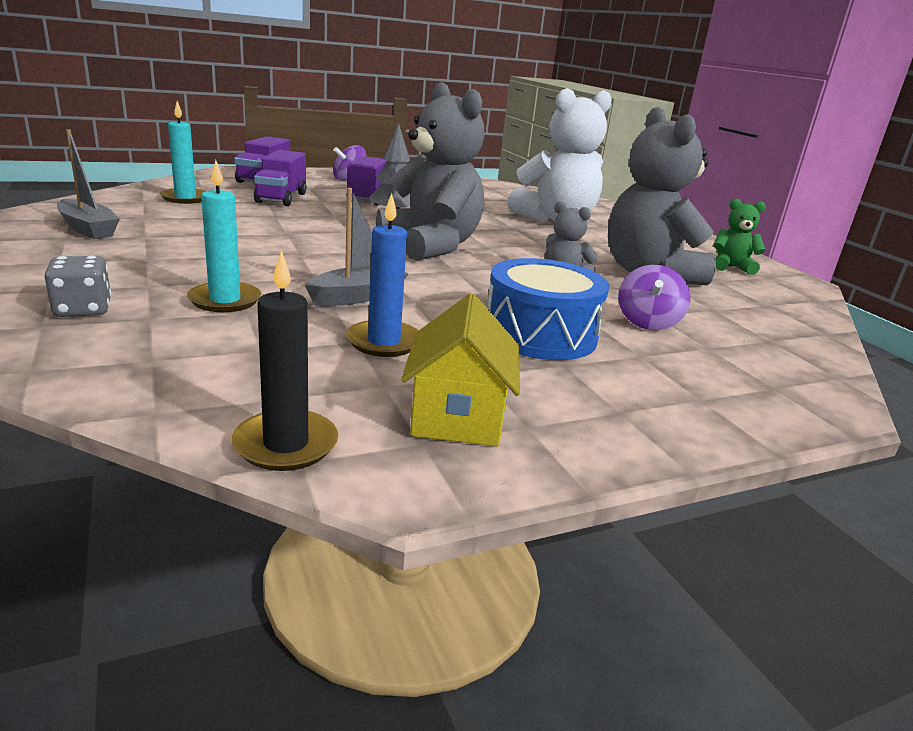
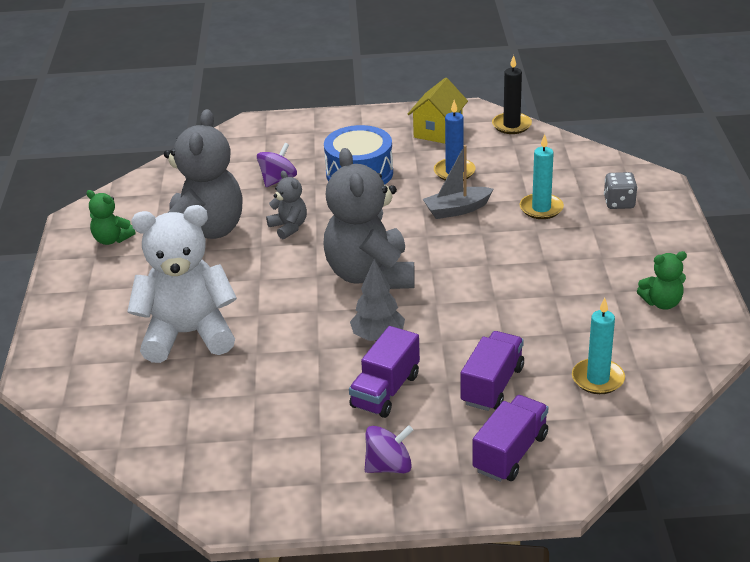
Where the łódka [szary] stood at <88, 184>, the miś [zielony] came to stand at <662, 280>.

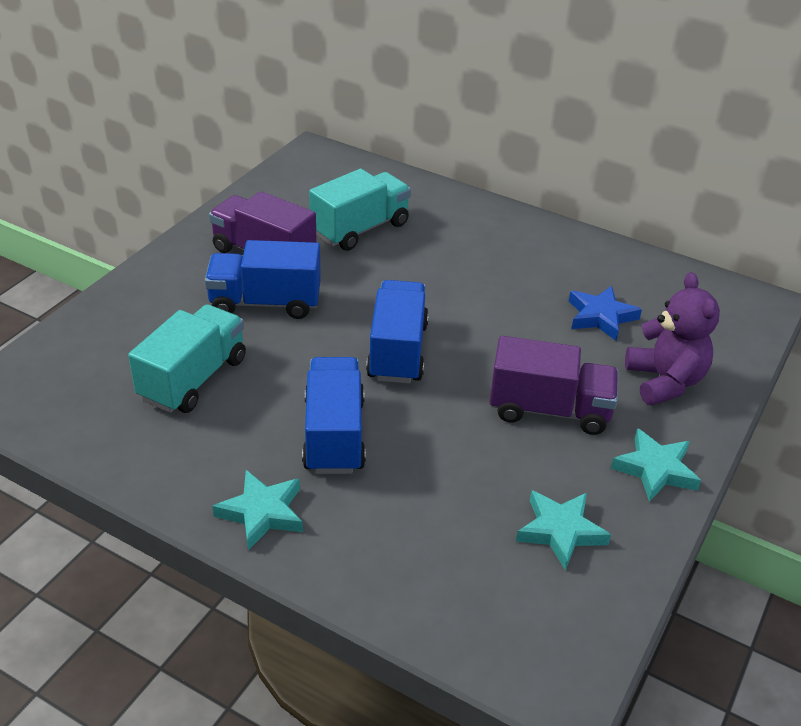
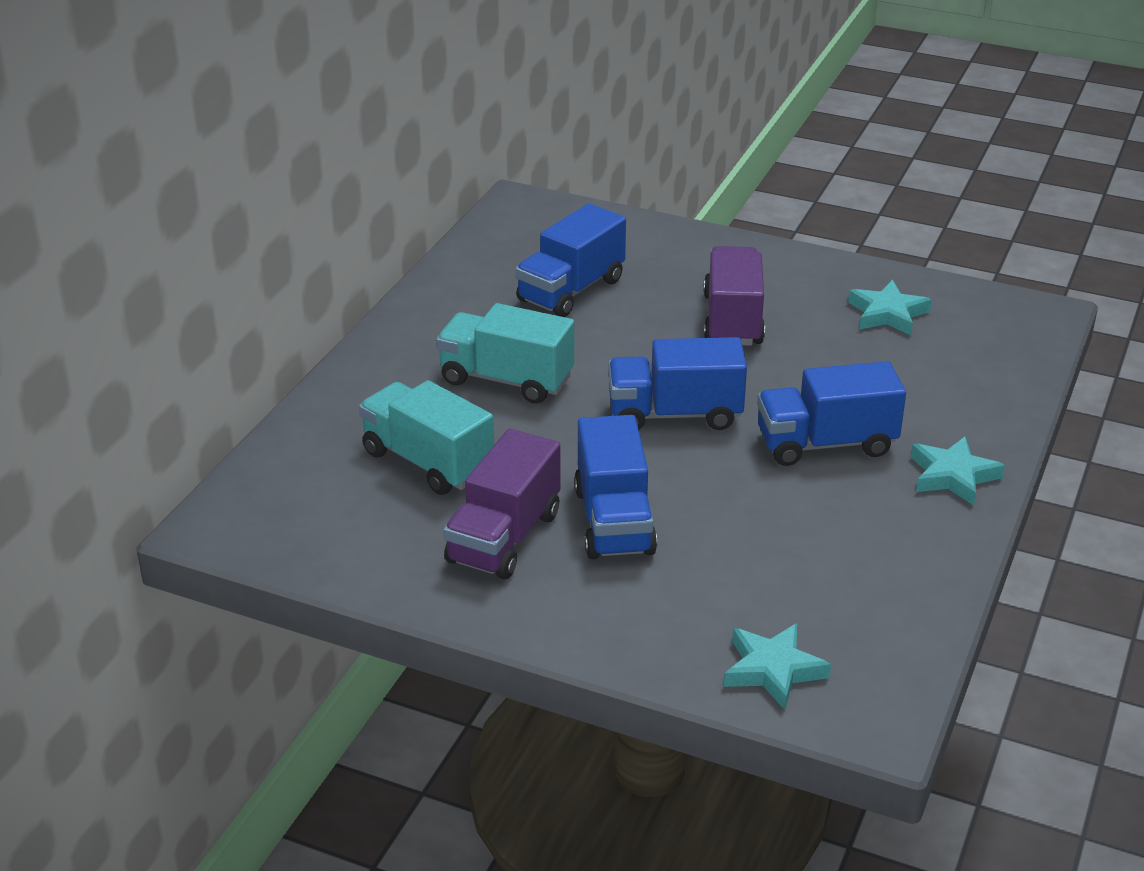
The second view lost the miś [fioletowy] at <672, 338>. Where the gwiazda [niebieski] stood at <605, 313>, the ciężarówka [niebieski] came to stand at <570, 260>. The ciężarówka [turkusowy] ended up elsewhere, having gone from <187, 358> to <505, 353>. The gwiazda [turkusowy] ended up elsewhere, having gone from <656, 465> to <777, 666>.

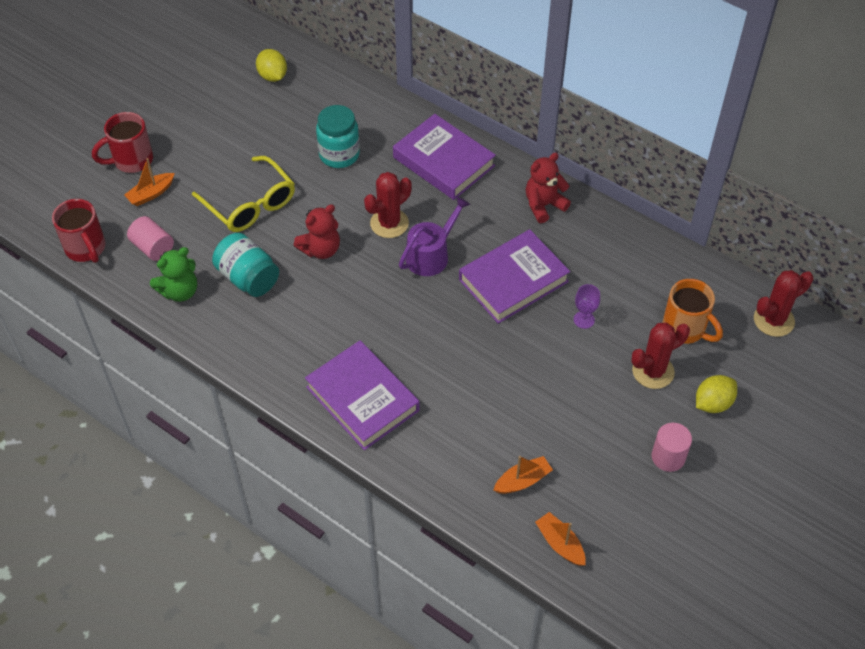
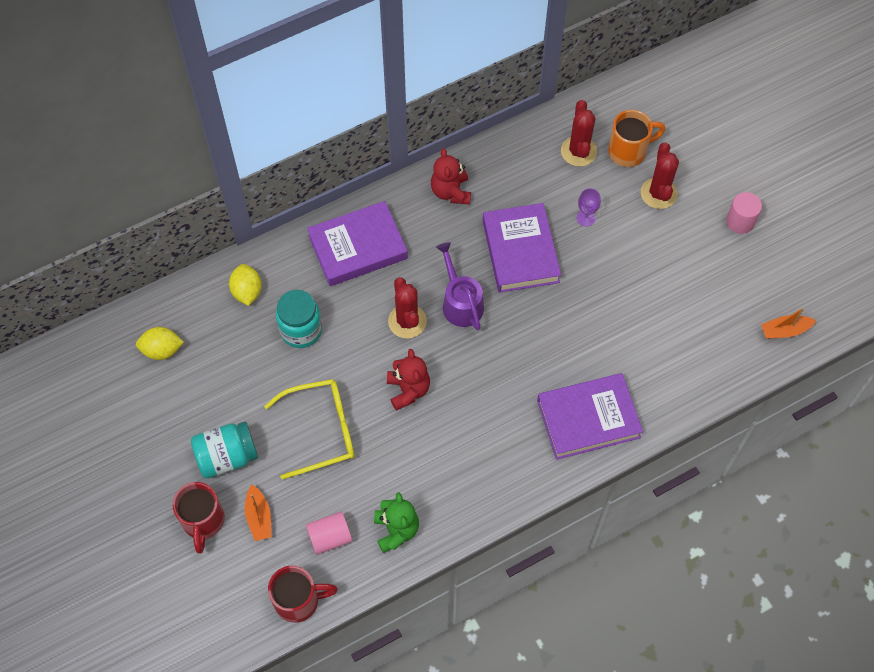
The słoik [turkusowy] ended up elsewhere, having gone from <245, 265> to <224, 450>. The kaktus [czerwony] ended up elsewhere, having gone from <783, 303> to <579, 133>. The cytryna [żółty] ended up elsewhere, having gone from <716, 394> to <245, 285>. The second view lost the łódka [pomarańczowy] at <523, 475>.

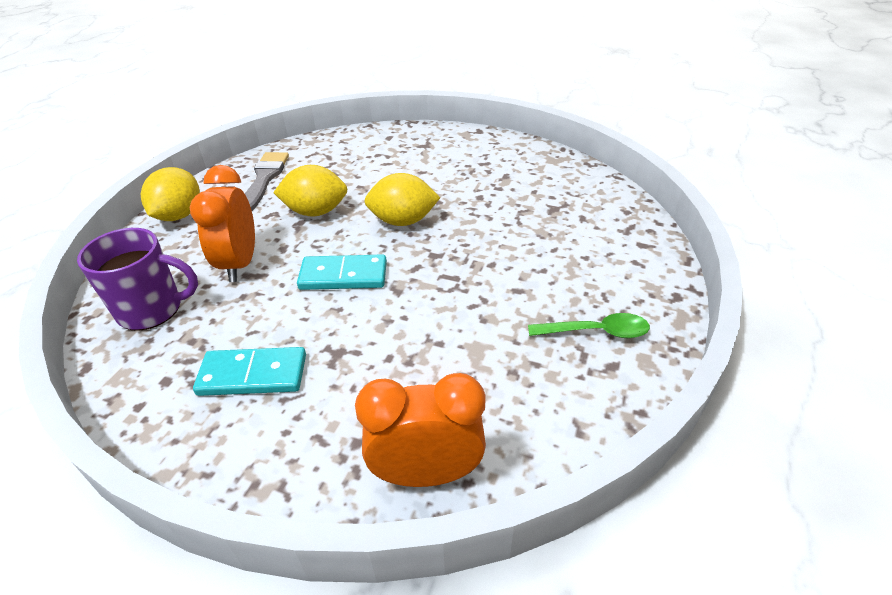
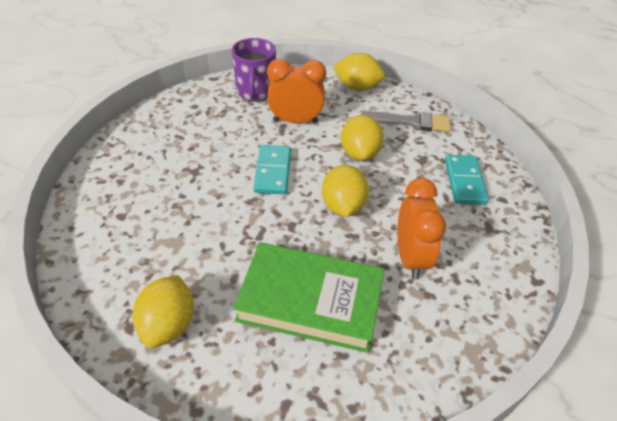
Where the łyżka [zielony] stood at <589, 325>, the cytryna [żółty] came to stand at <163, 311>. The kostka domina [turkusowy] ended up elsewhere, having gone from <249, 371> to <467, 180>. The budzik [pomarańczowy] ended up elsewhere, having gone from <420, 430> to <422, 229>. The second view gained the książka [zielony] at <308, 297>.

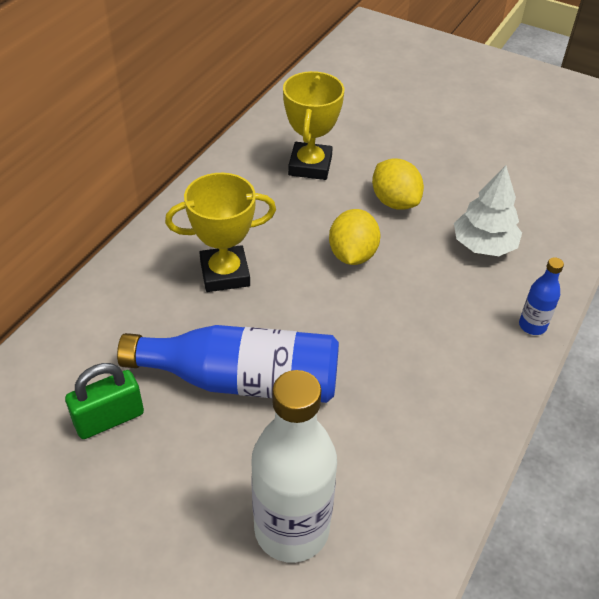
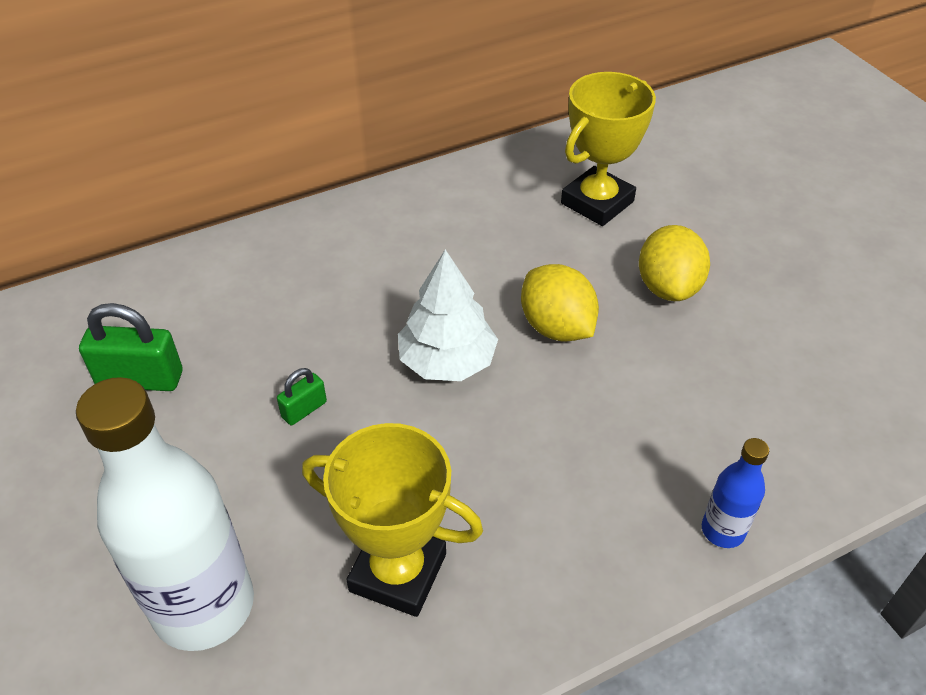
The drzewko [biały] ended up elsewhere, having gone from <488, 210> to <448, 315>. The puchar [żółty] ended up elsewhere, having gone from <220, 232> to <392, 520>. The cytryna [żółty] at <354, 237> ended up facing another way, 75 degrees counterclockwise from before. Where the butelka [niebieski] stood at <228, 364>, the kłódka [zielony] came to stand at <302, 396>.

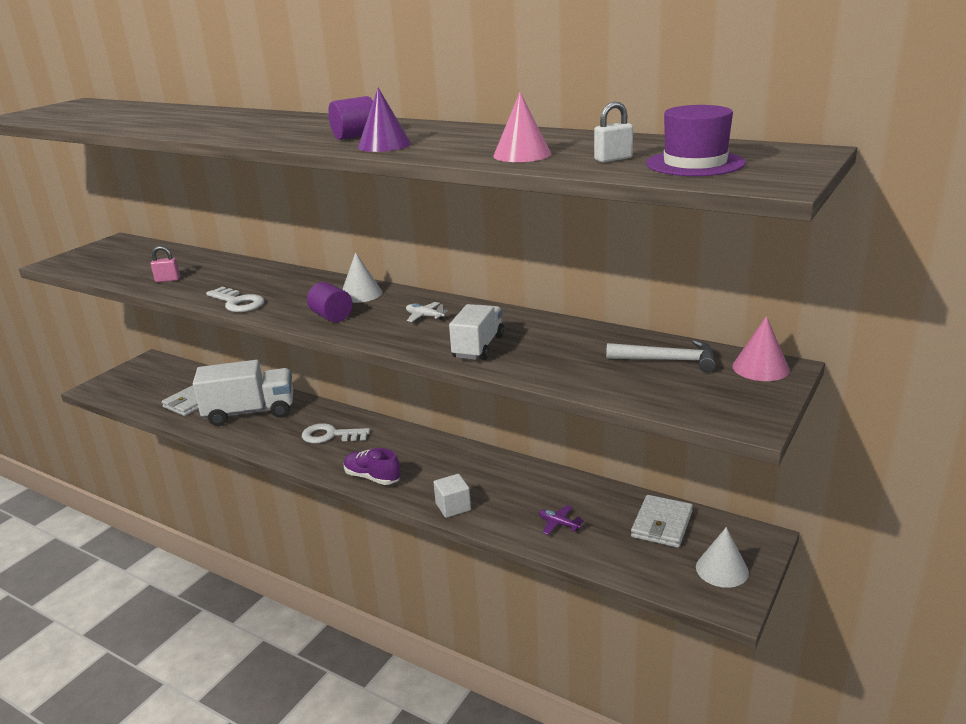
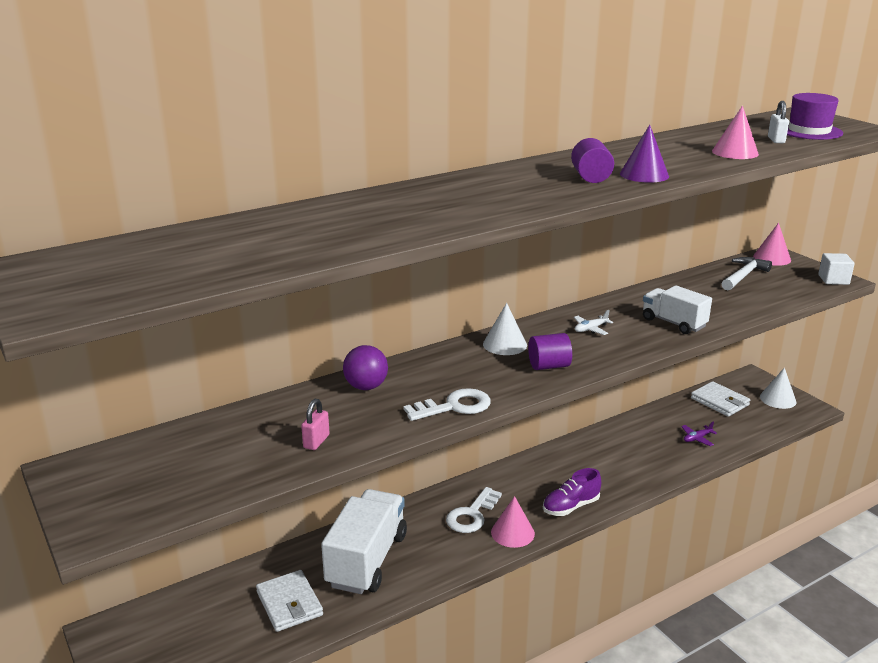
The sześcian [biały] ended up elsewhere, having gone from <452, 496> to <836, 269>. The second view gained the piłka [fioletowy] at <365, 367>. The second view gained the stożek [różowy] at <513, 522>.

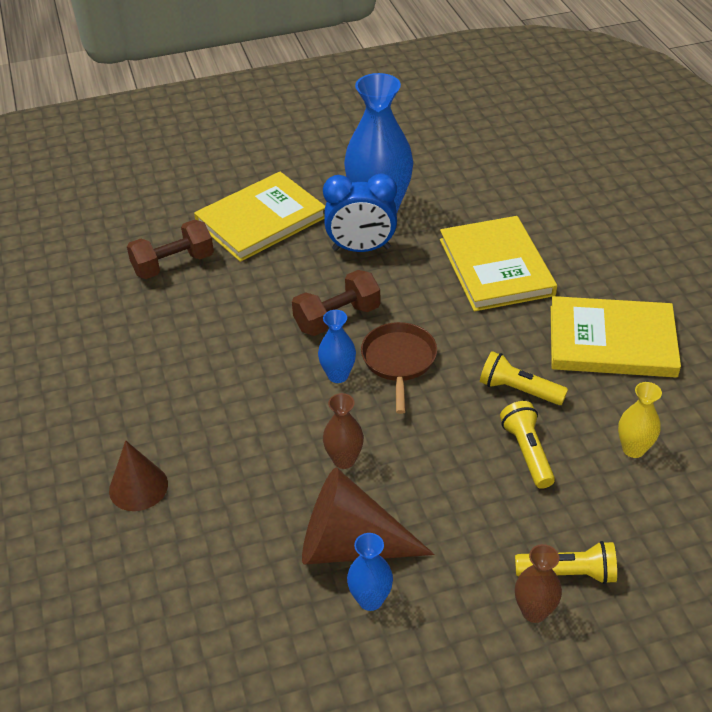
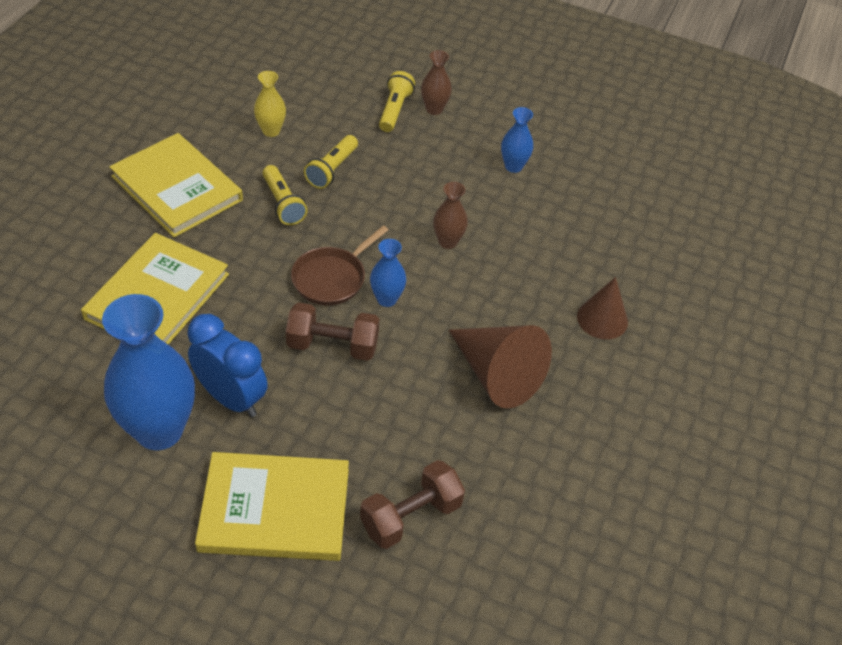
The hantel [brązowy] at <170, 249> ended up facing another way, 45 degrees counterclockwise from before. The stożek [brązowy] ended up elsewhere, having gone from <368, 516> to <500, 367>. The latarka [żółty] at <566, 562> ended up facing another way, 60 degrees clockwise from before.

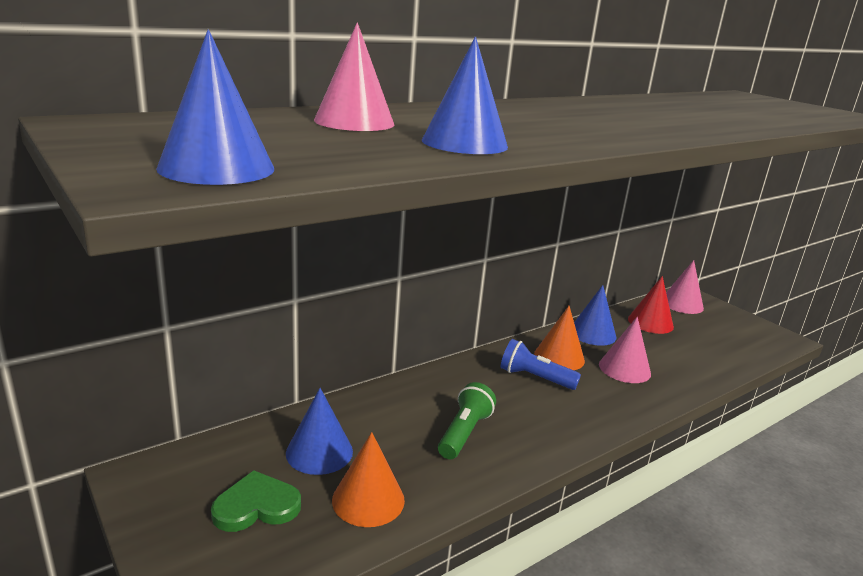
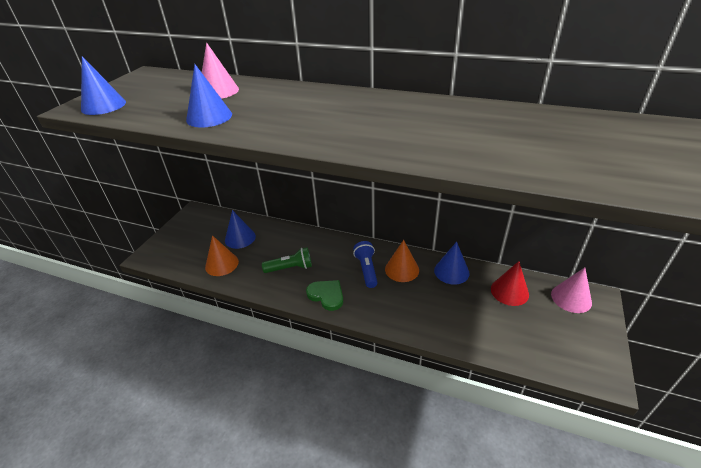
The second view lost the stożek [różowy] at <625, 350>. The serce [zielony] ended up elsewhere, having gone from <256, 501> to <324, 295>.

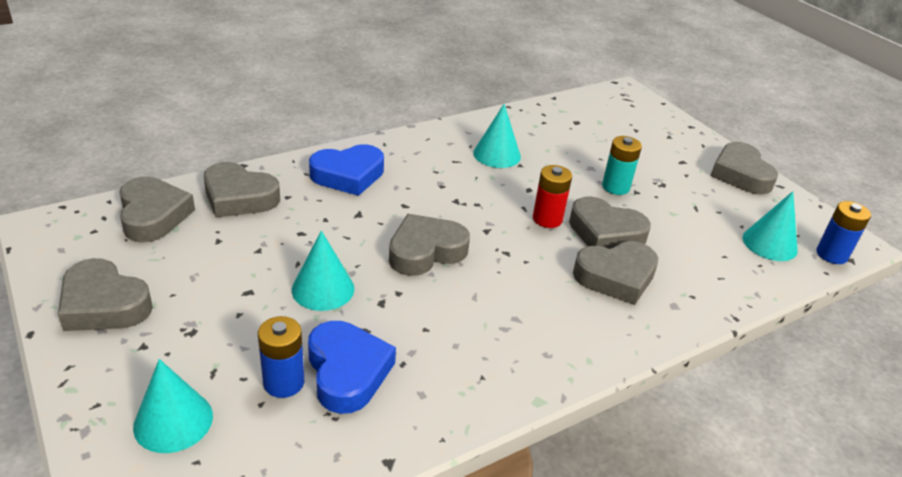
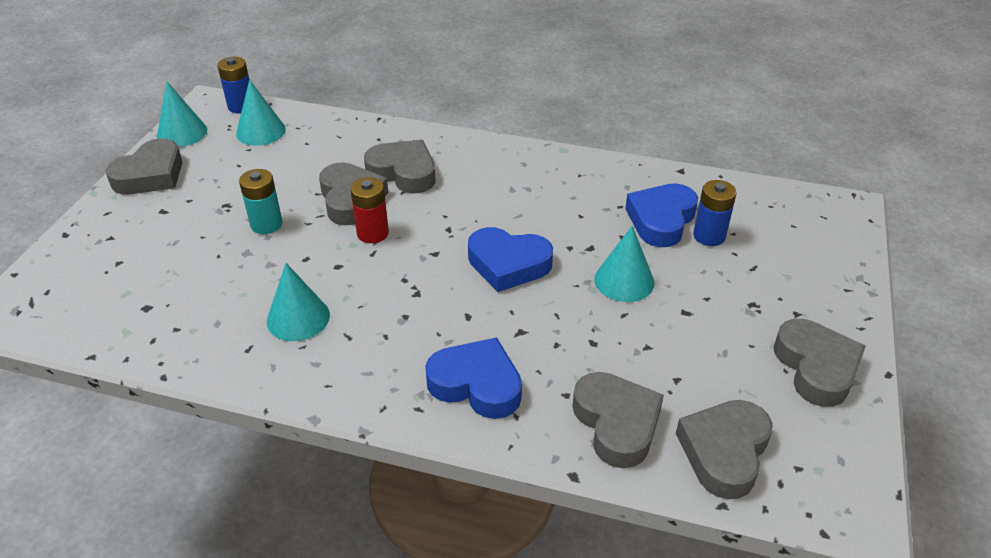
What was the serce [szary] at <429, 245> turned into the serce [niebieski] at <510, 259>. The stożek [turkusowy] ended up elsewhere, having gone from <173, 406> to <182, 114>.

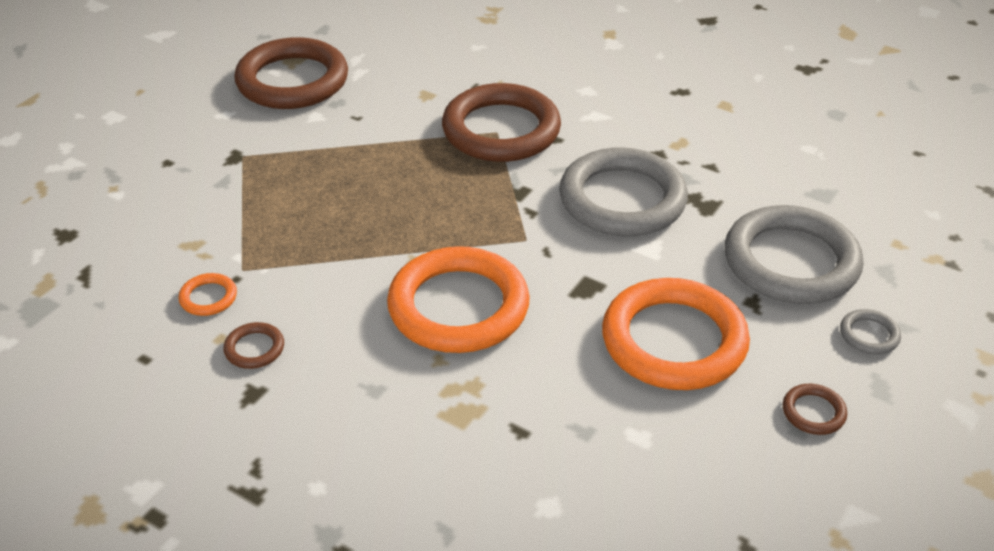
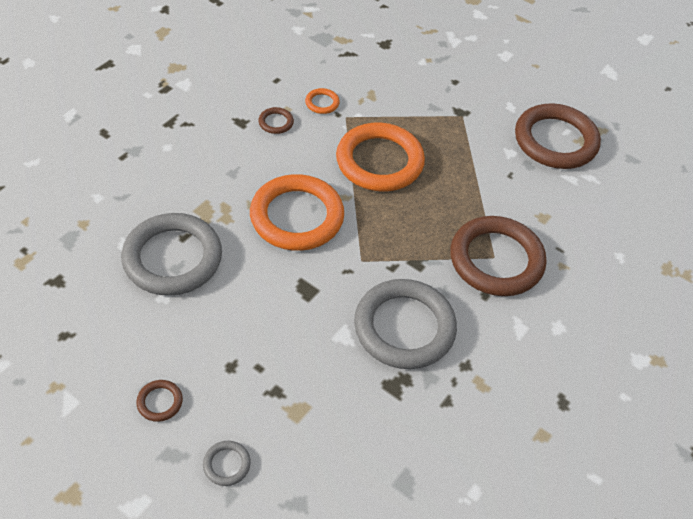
The pierścień [szary] ended up elsewhere, having gone from <794, 254> to <171, 254>. The pierścień [pomarańczowy] ended up elsewhere, having gone from <676, 334> to <380, 157>.

